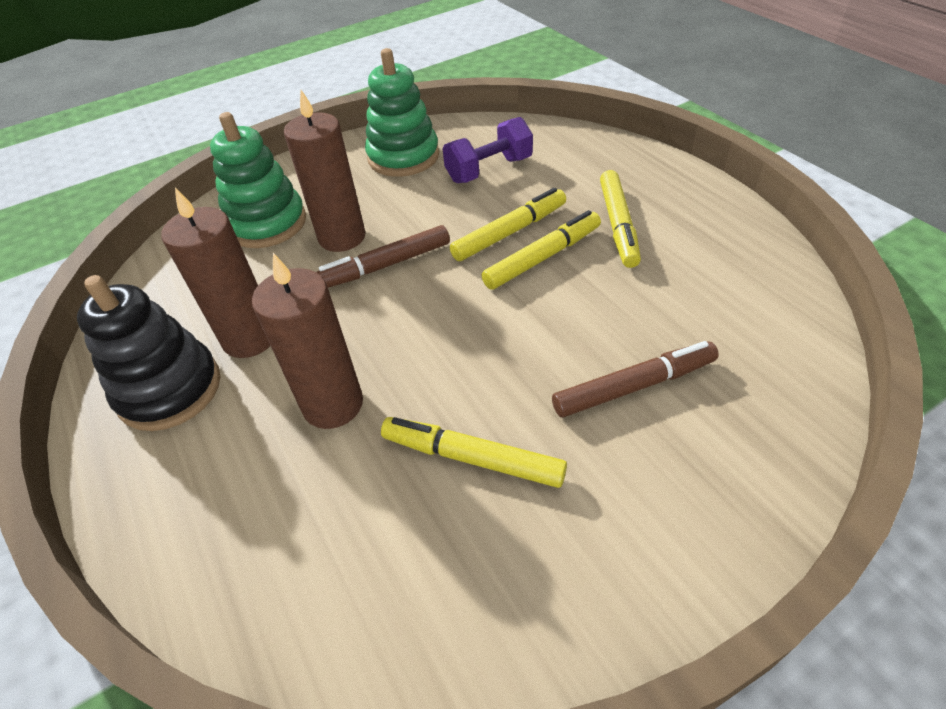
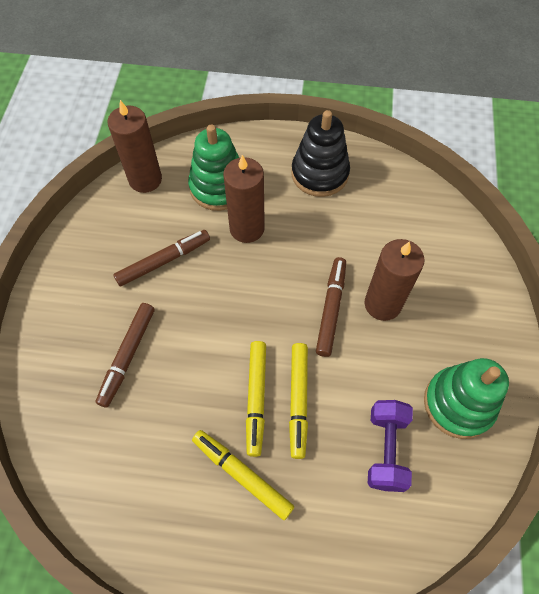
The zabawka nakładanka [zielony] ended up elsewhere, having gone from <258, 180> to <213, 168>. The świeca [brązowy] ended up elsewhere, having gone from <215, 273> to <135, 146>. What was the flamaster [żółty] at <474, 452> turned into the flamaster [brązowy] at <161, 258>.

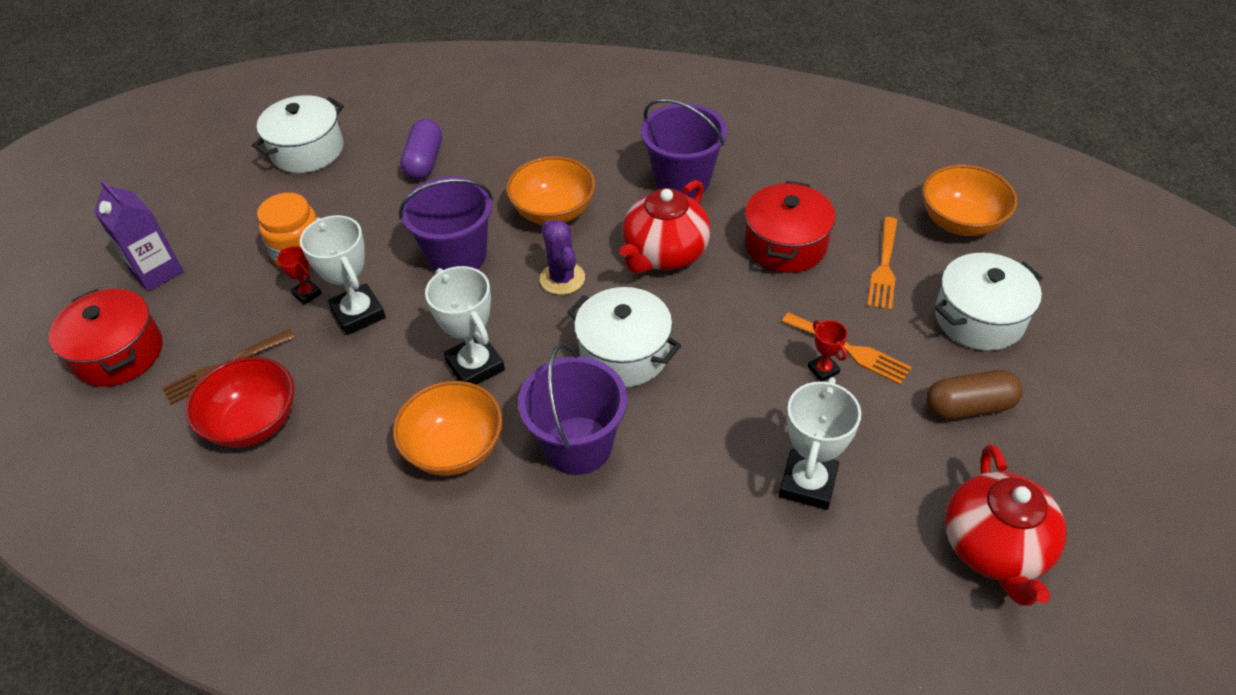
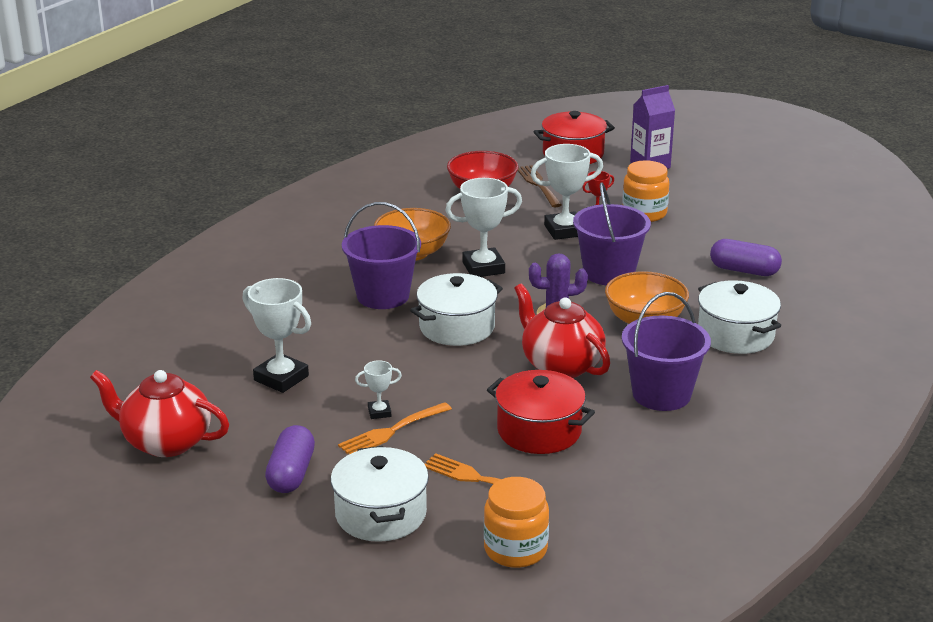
The garnek [biały] ended up elsewhere, having gone from <298, 134> to <739, 317>. Where the miska [pomarańczowy] stood at <969, 200>, the słoik [pomarańczowy] came to stand at <516, 522>. What was the puchar [czerwony] at <828, 351> turned into the puchar [biały] at <378, 389>. What was the kapsułka [brązowy] at <974, 395> turned into the kapsułka [fioletowy] at <290, 459>.

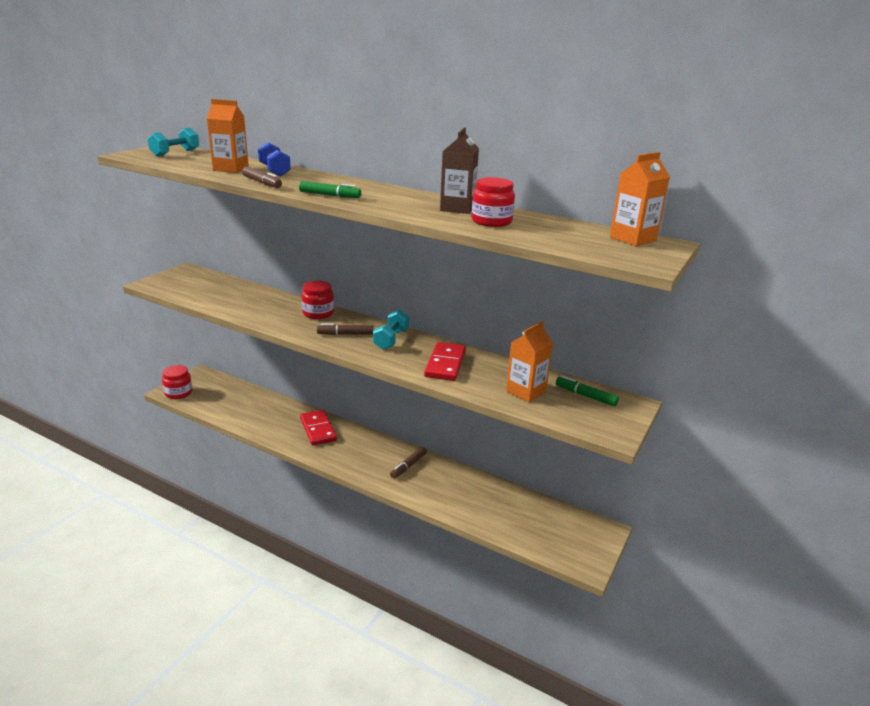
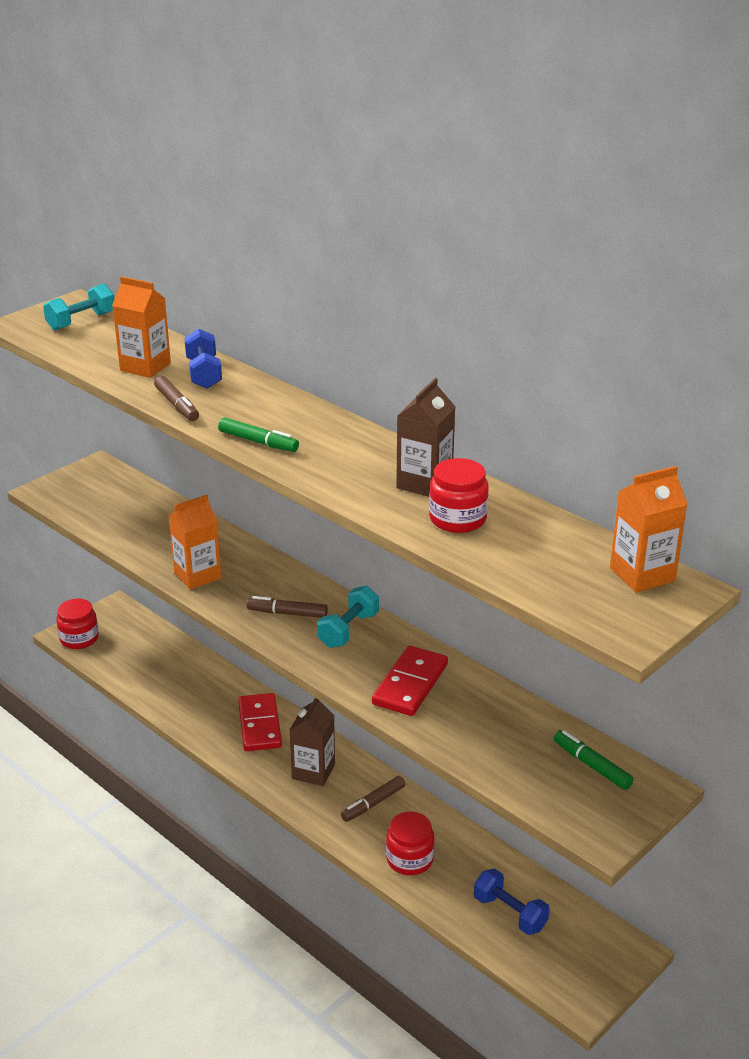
The słoik [czerwony] ended up elsewhere, having gone from <318, 300> to <410, 843>. The karton mleka [pomarańczowy] ended up elsewhere, having gone from <529, 361> to <194, 542>. The second view gained the karton mleka [brązowy] at <312, 742>. The second view gained the hantel [niebieski] at <512, 902>.

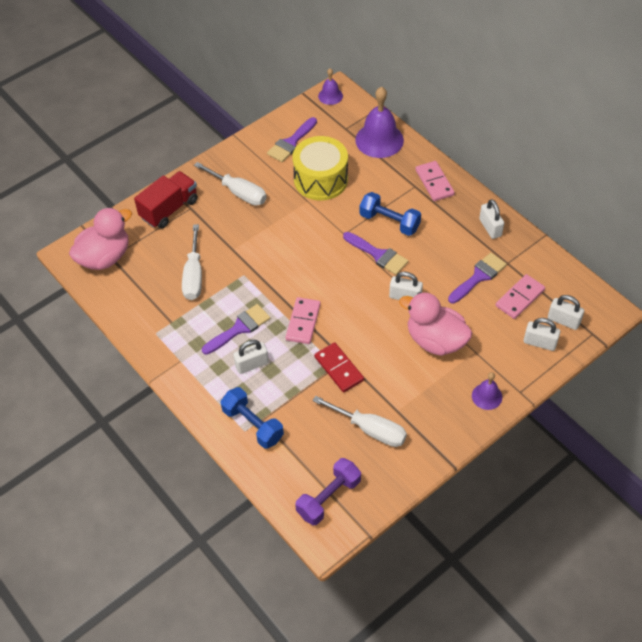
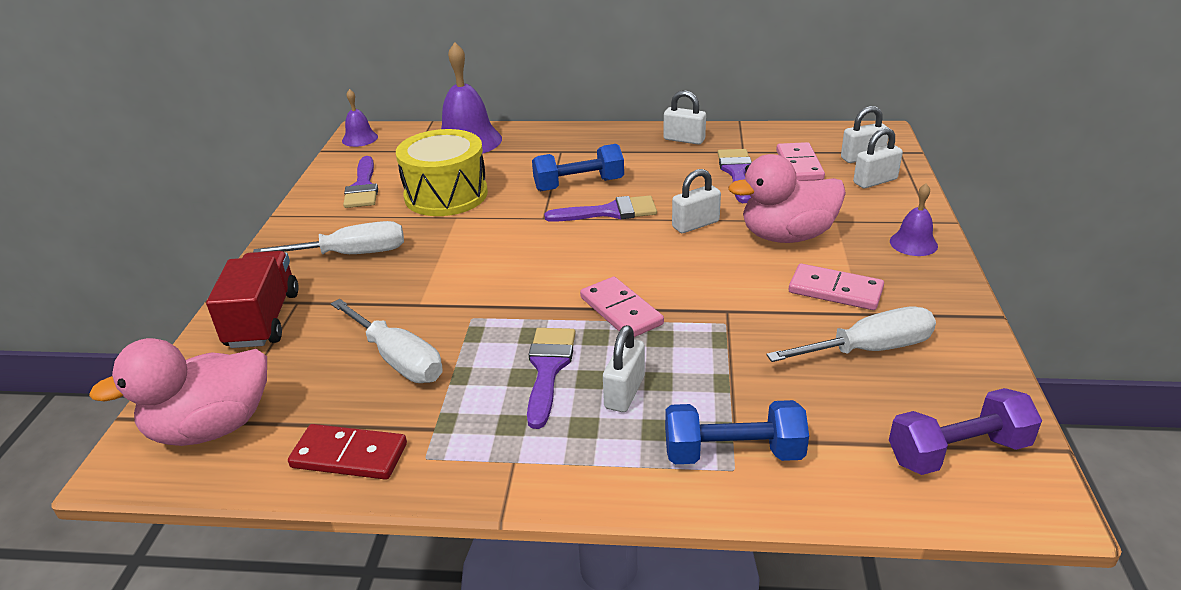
The kostka domina [różowy] ended up elsewhere, having gone from <435, 181> to <836, 287>. The kaczka [różowy] at <100, 238> ended up facing another way, 120 degrees counterclockwise from before. The kostka domina [czerwony] ended up elsewhere, having gone from <339, 367> to <347, 452>. The hantel [fioletowy] at <328, 491> ended up facing another way, 75 degrees clockwise from before.

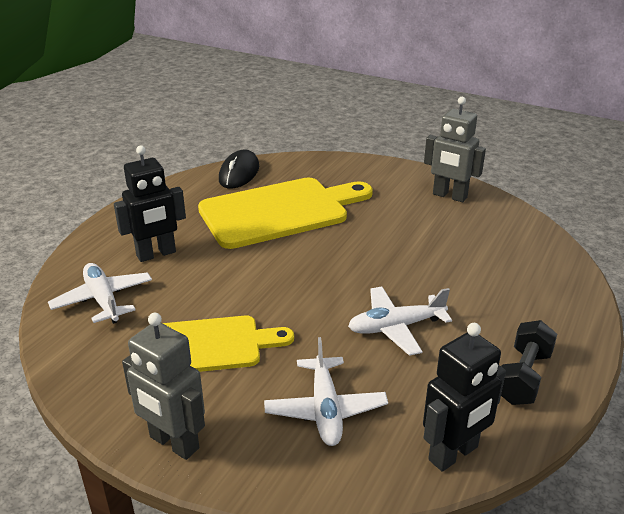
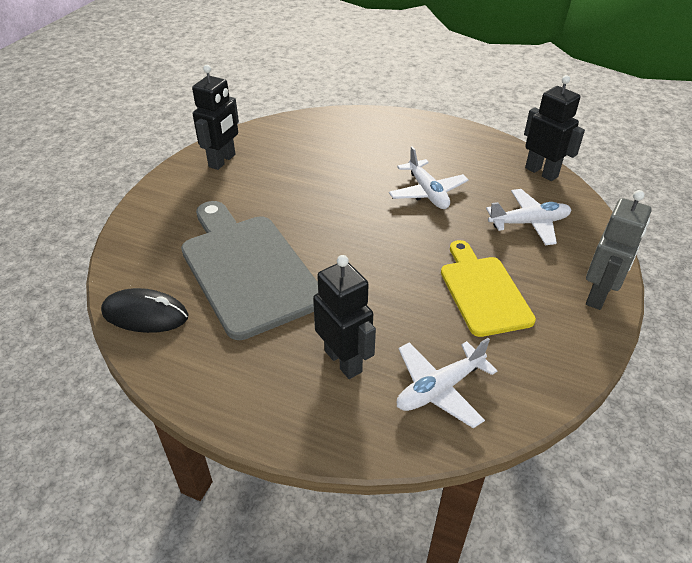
What was the robot [szary] at <455, 149> turned into the robot [czarny] at <215, 117>. What was the deska do krojenia [żółty] at <285, 213> turned into the deska do krojenia [szary] at <249, 270>. The second view lost the hantel [czarny] at <529, 362>.

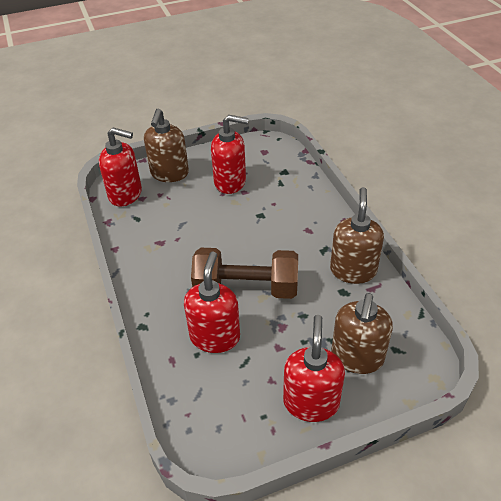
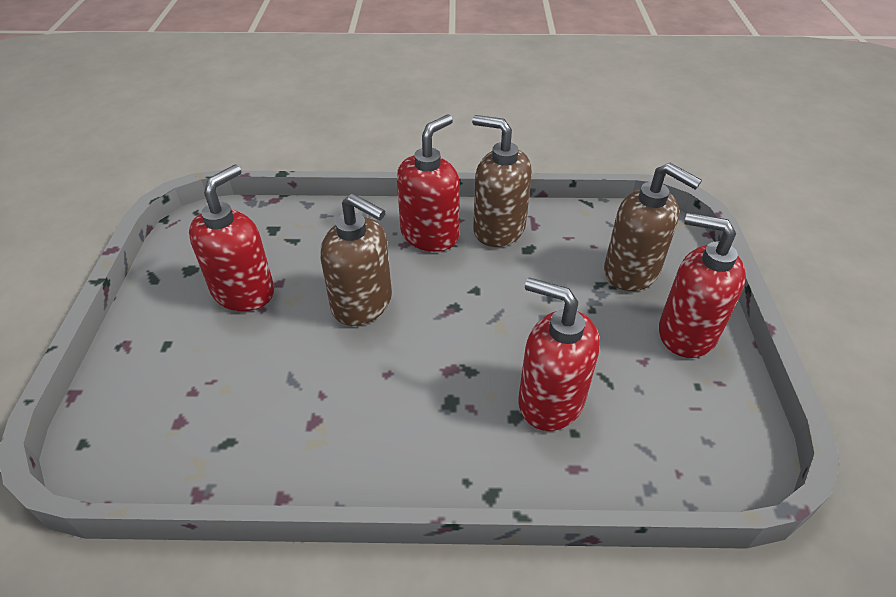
The dozownik mydła [brązowy] ended up elsewhere, having gone from <166, 145> to <356, 260>. The dozownik mydła [czerwony] ended up elsewhere, having gone from <120, 167> to <428, 183>. The second view lost the hantel [brązowy] at <244, 273>.

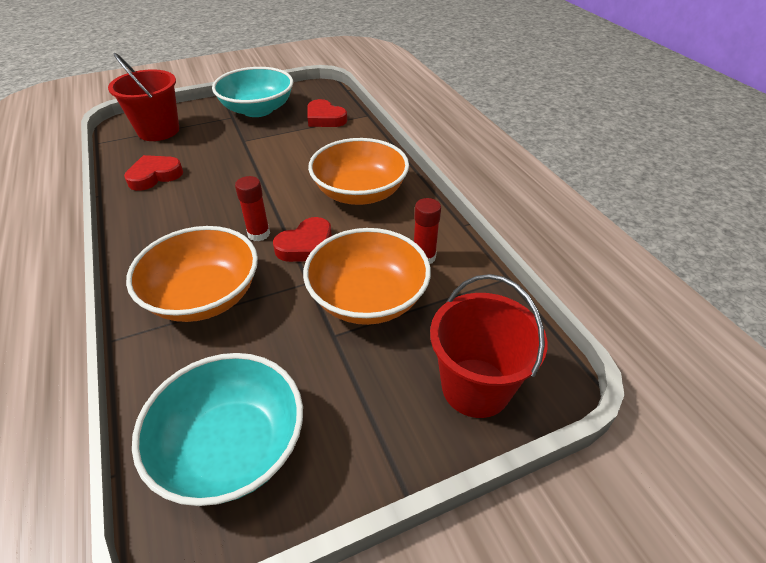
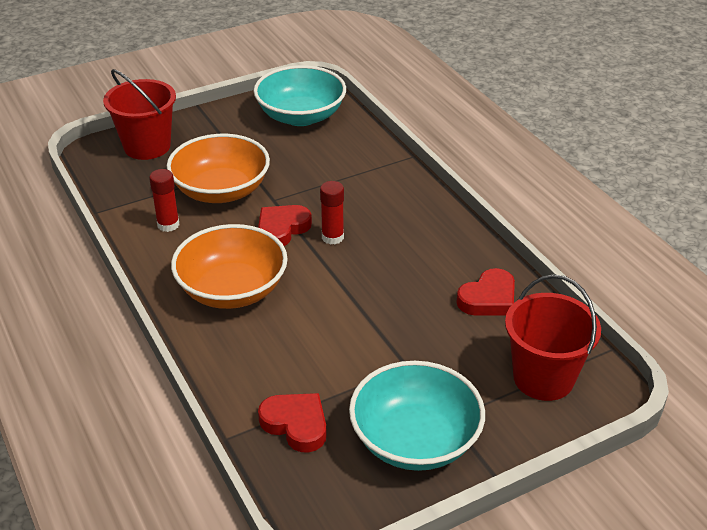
The second view lost the miska [pomarańczowy] at <192, 274>.

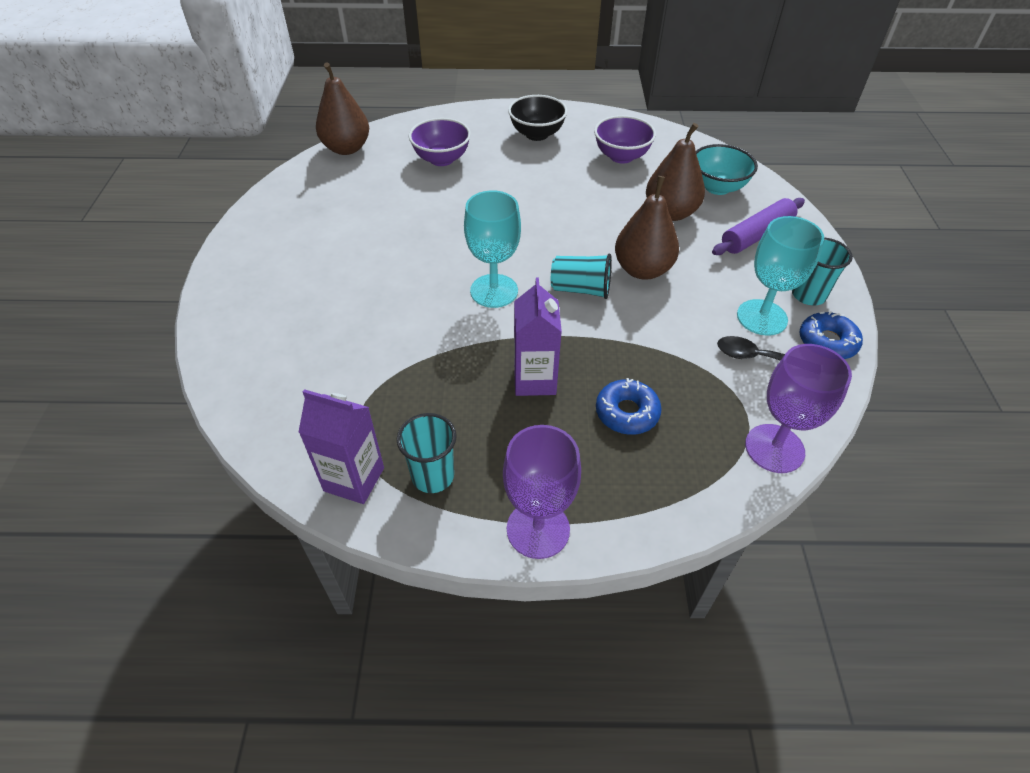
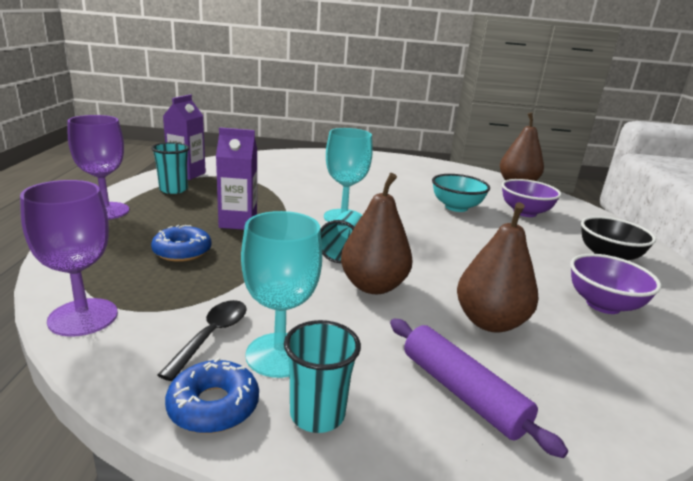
The miska [turkusowy] ended up elsewhere, having gone from <727, 169> to <461, 193>.

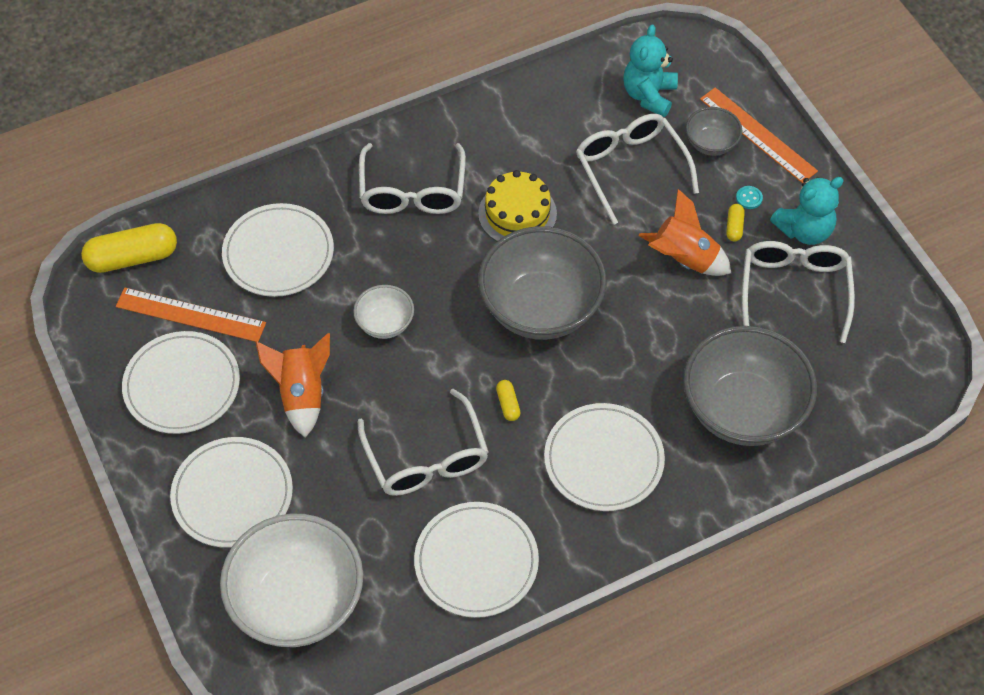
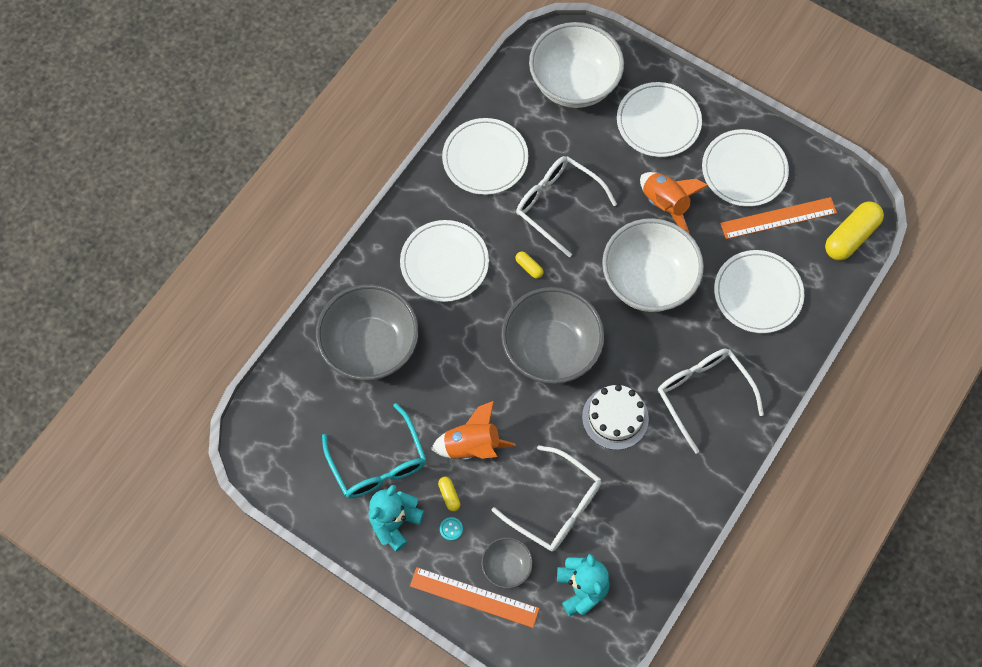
What was the tort [żółty] at <517, 205> turned into the tort [biały] at <615, 417>. What was the okulary [biały] at <798, 292> turned into the okulary [turkusowy] at <374, 450>. The size of the miska [biały] at <383, 312> changed by a factor of 2.10.

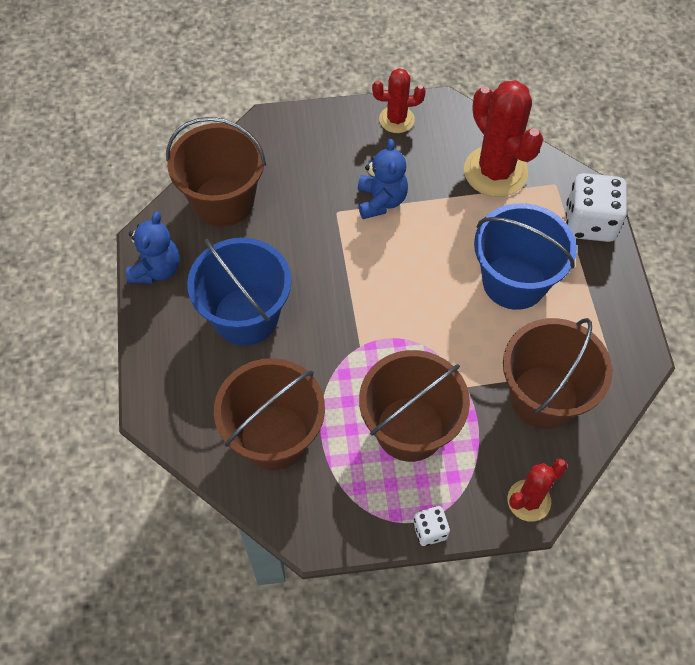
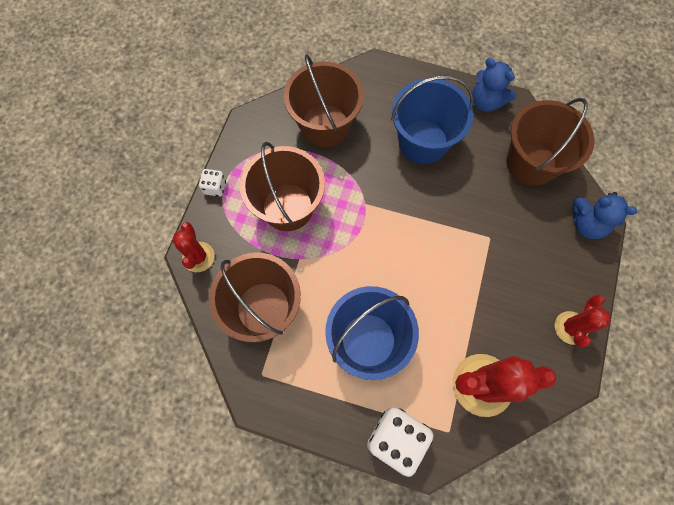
The miś [niebieski] ended up elsewhere, having gone from <383, 179> to <605, 215>.

